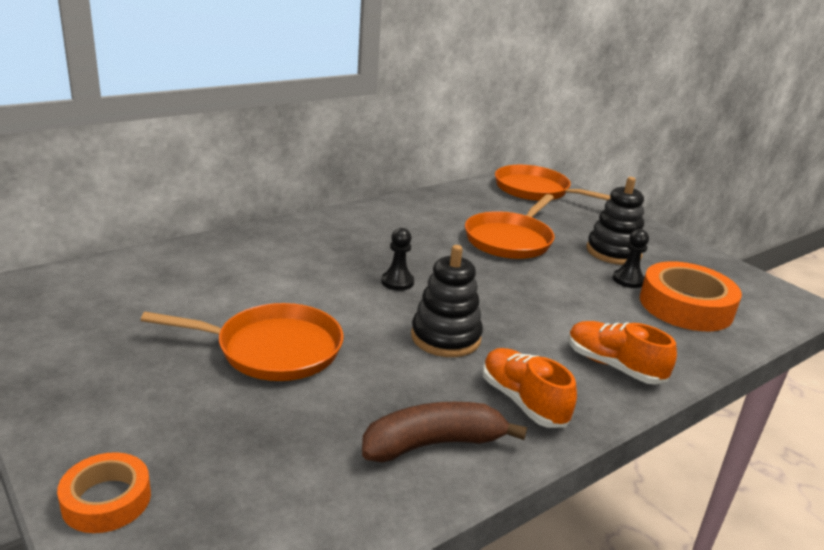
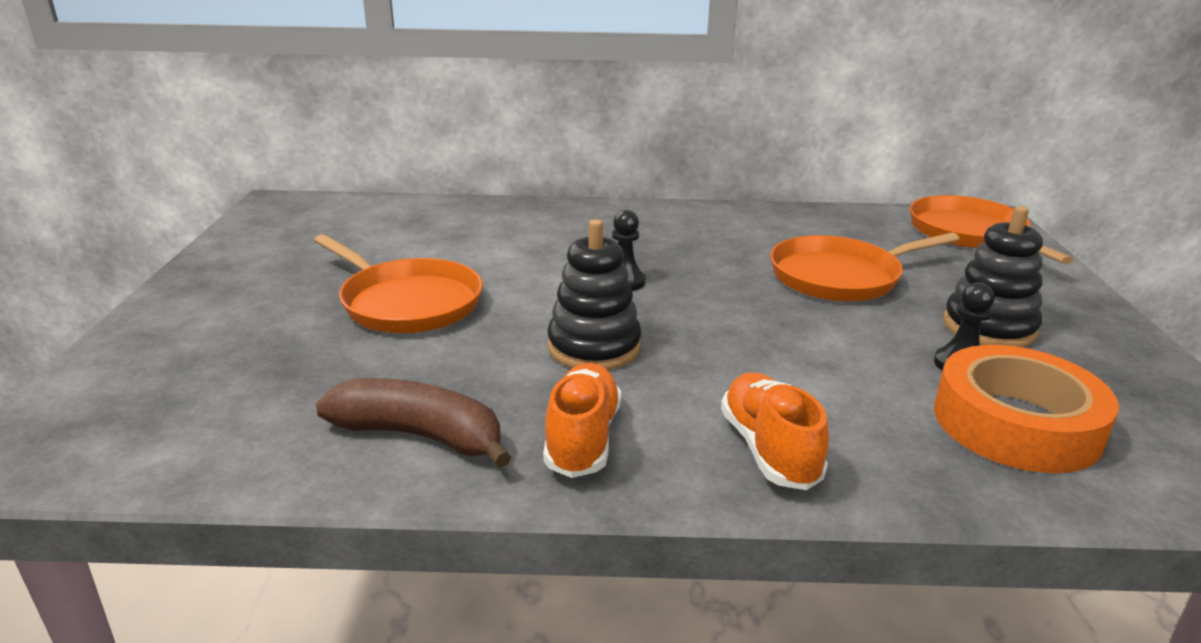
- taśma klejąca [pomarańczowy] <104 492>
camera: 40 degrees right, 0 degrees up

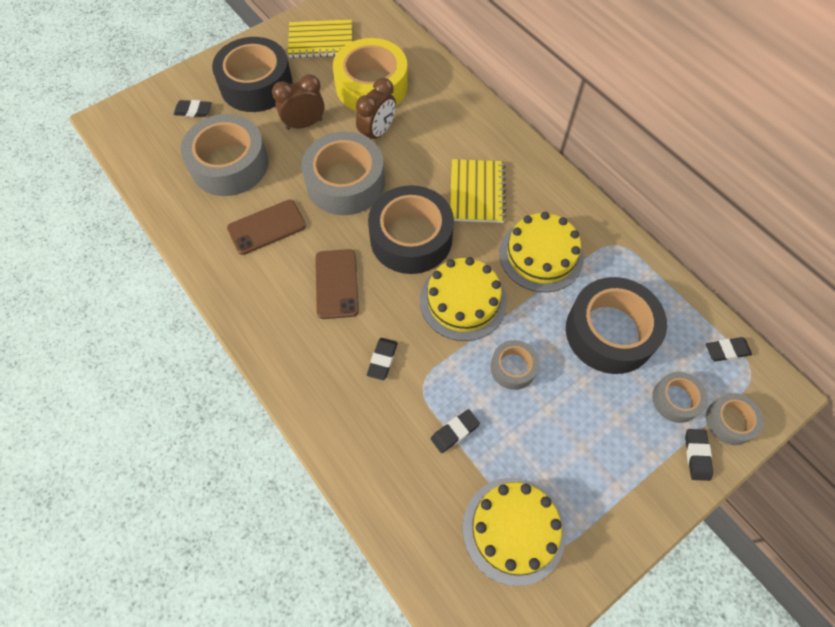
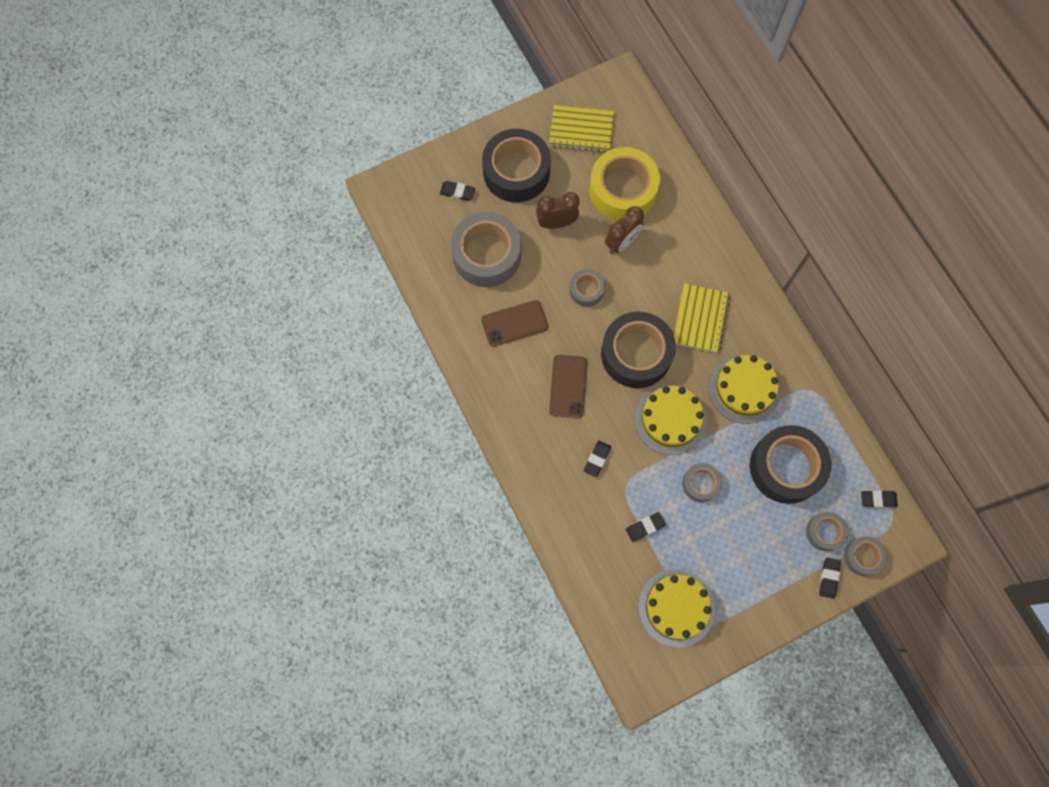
~ taśma klejąca [szary] <343 173> = <587 288> x0.50
camera: 10 degrees right, 10 degrees up

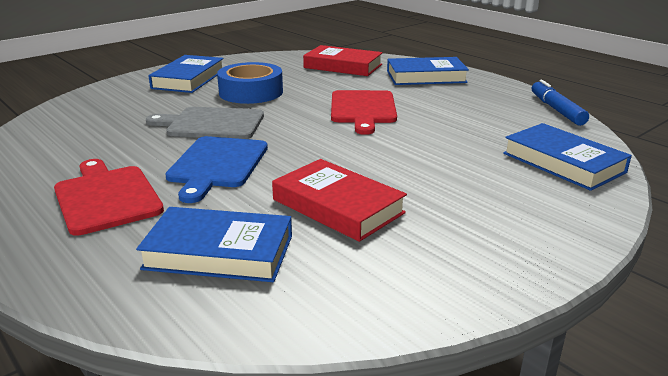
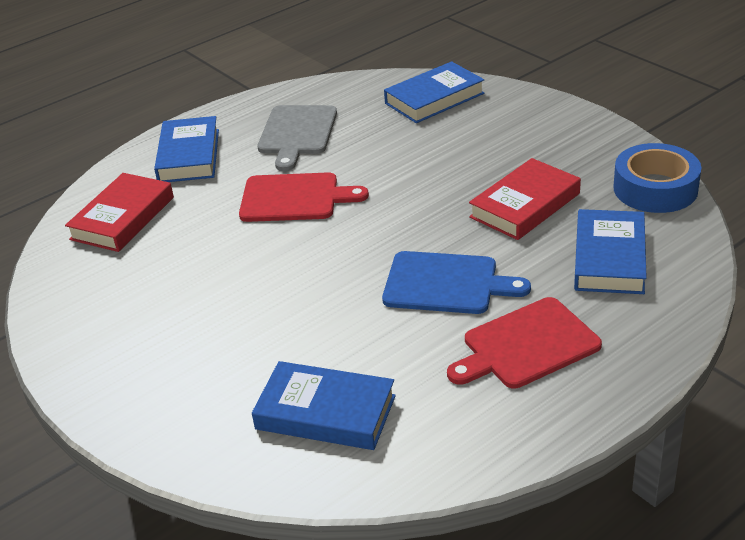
~ deska do krojenia [szary] <205 123> to <297 138>
~ książka [niebieski] <186 74> to <324 405>
~ taśma klejąca [niebieski] <250 83> to <657 178>
- flamaster [niebieski] <560 103>
camera: 85 degrees left, 10 degrees up

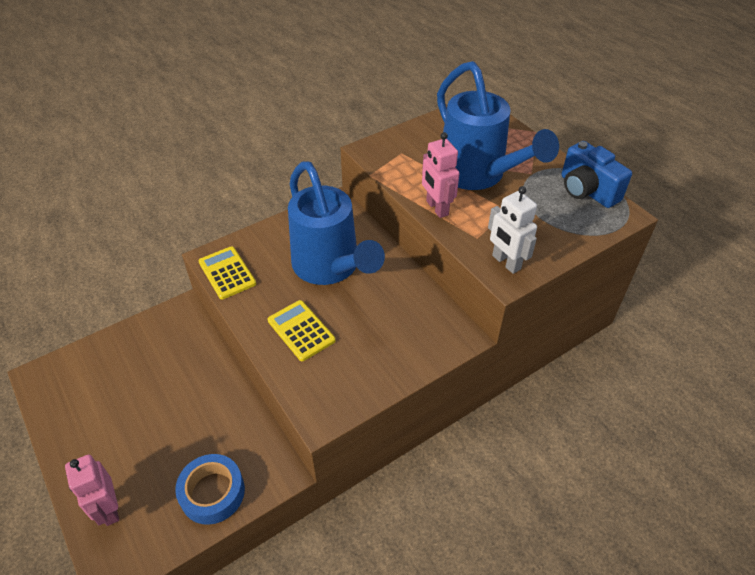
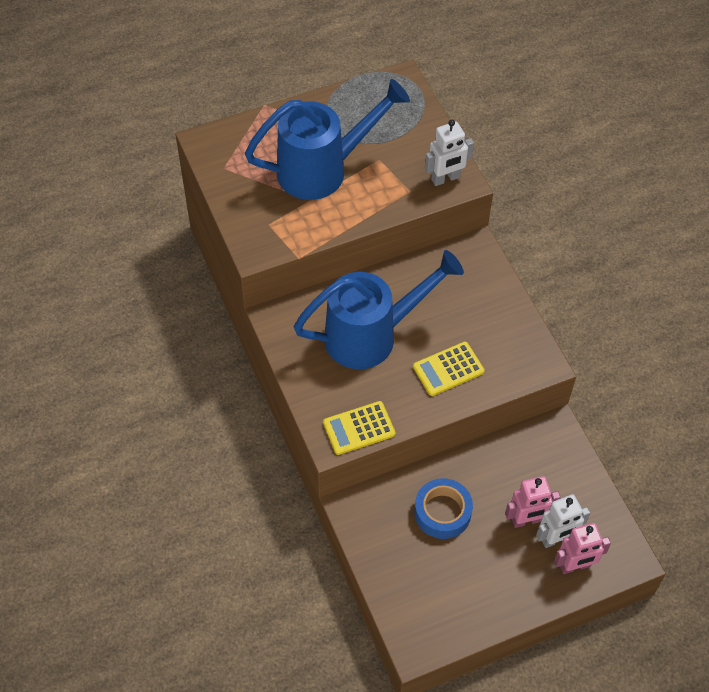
~ taśma klejąca [niebieski] <210 489> to <443 508>
~ robot [różowy] <441 175> to <533 502>
- aparat fotograficzny [niebieski] <596 174>
+ robot [biały] <563 521>
camera: 80 degrees left, 10 degrees up

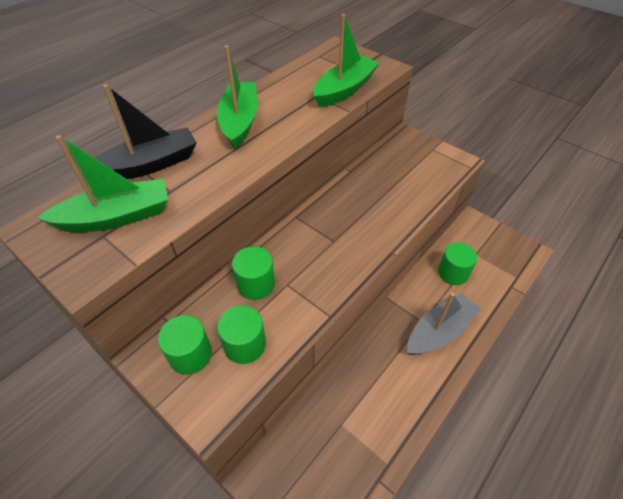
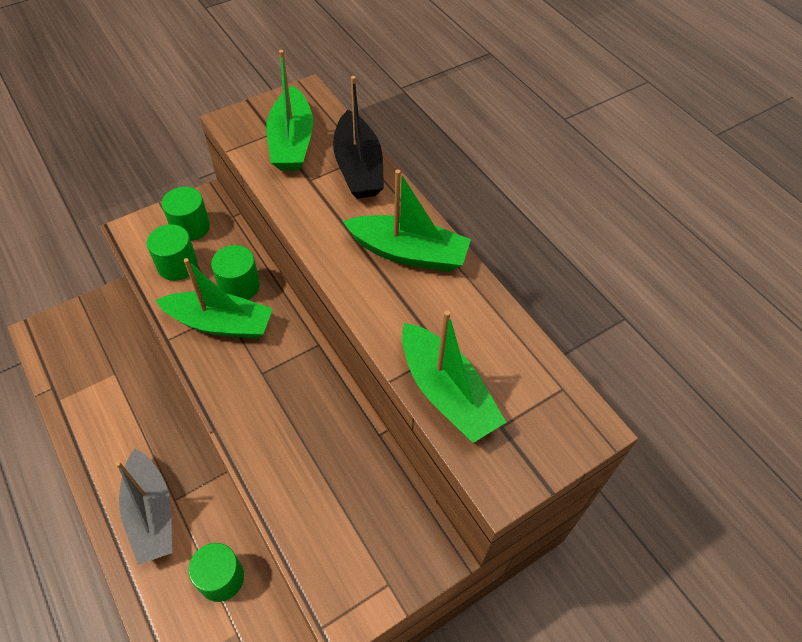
+ łódka [zielony] <214 298>
camera: 105 degrees right, 5 degrees up

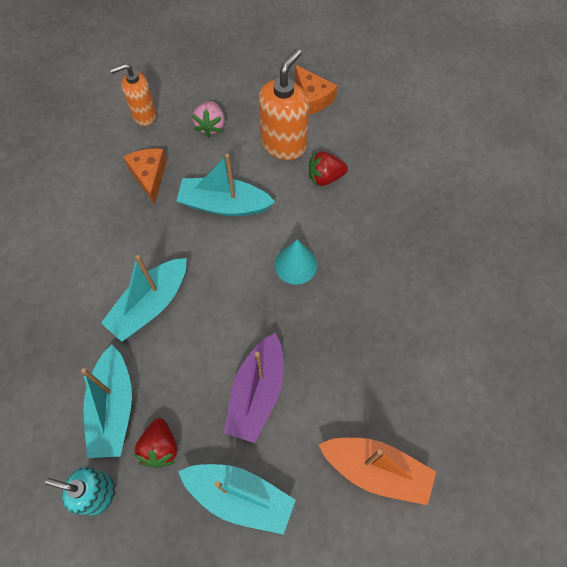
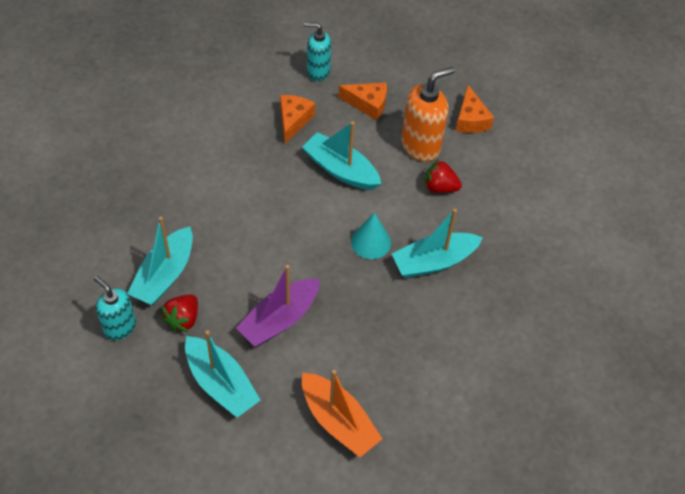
~ łódka [turkusowy] <144 298> to <437 243>
~ dozownik mydła [pomarańczowy] <133 94> to dozownik mydła [turkusowy] <317 51>
~ truskawka [różowy] <208 119> to ser [pomarańczowy] <362 101>
camera: 25 degrees right, 10 degrees down

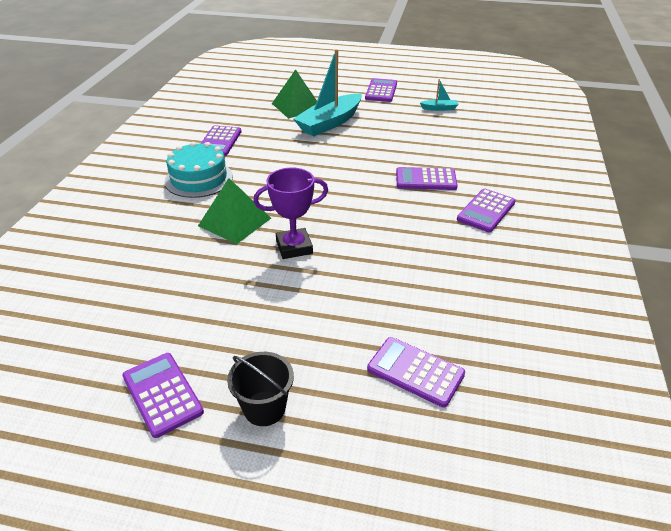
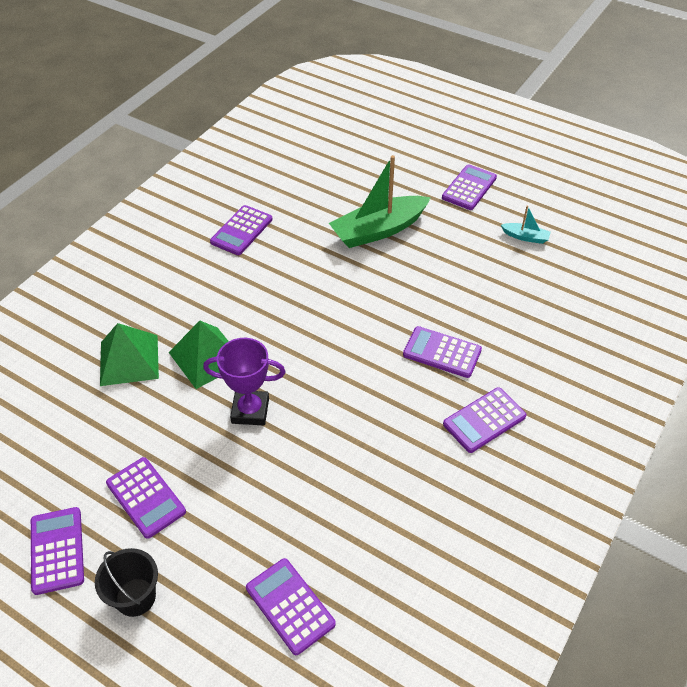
- tort [turkusowy] <199 170>
~ piramida [zielony] <294 94> to <129 354>
~ łódka [turkusowy] <327 92> to łódka [zielony] <380 201>
+ kalkulator [fioletowy] <146 498>
camera: 20 degrees right, 10 degrees up

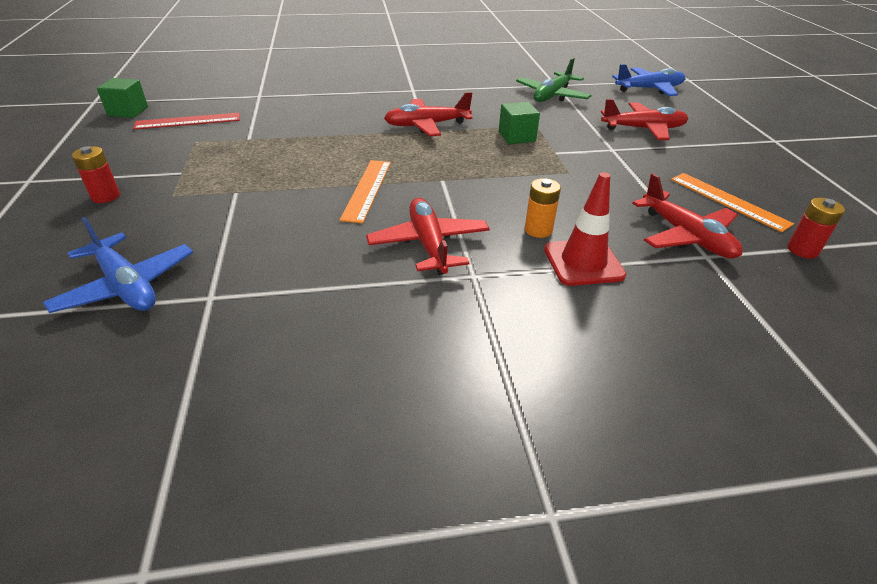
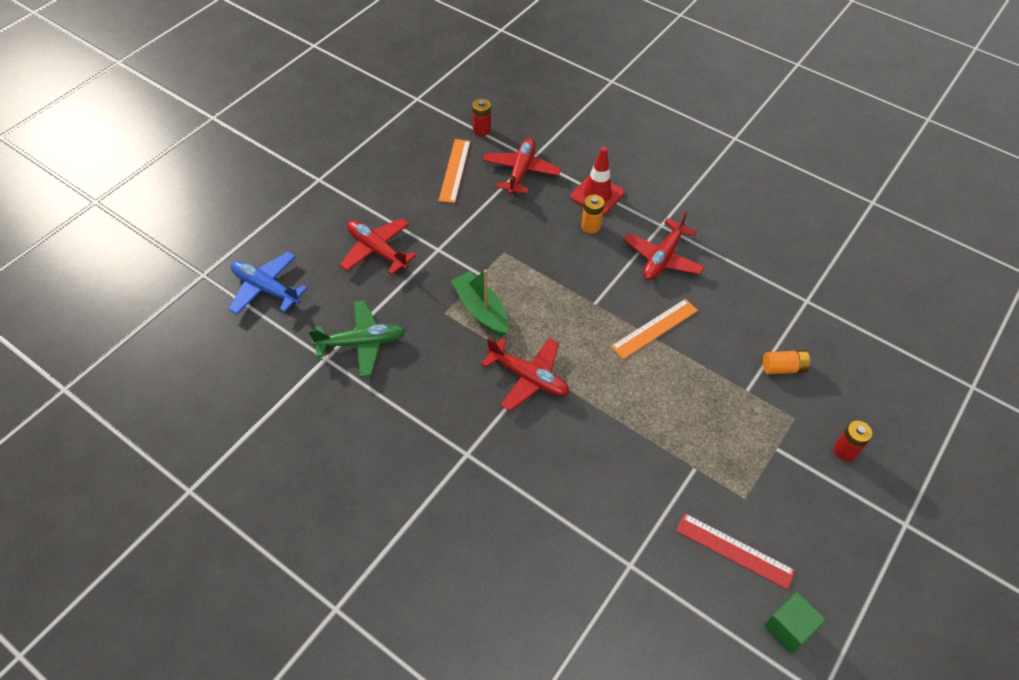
- samolot [niebieski] <117 265>
~ sześcian [zielony] <519 123> to łódka [zielony] <479 303>
+ bateria [pomarańczowy] <787 362>
camera: 135 degrees left, 15 degrees up

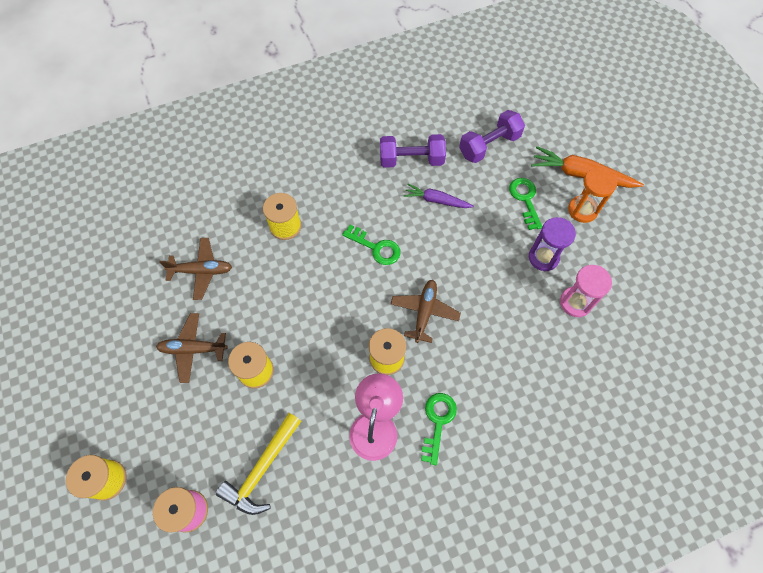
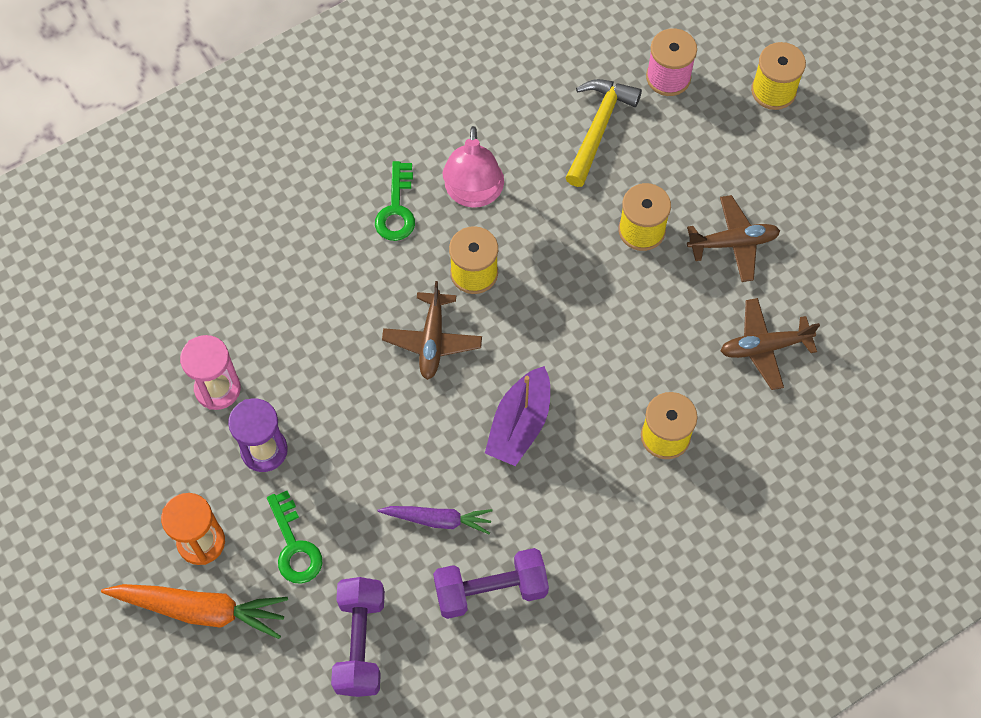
~ klucz [zielony] <371 245> to łódka [fioletowy] <517 416>
~ hantel [fioletowy] <492 136> = <358 637> 45 degrees counterclockwise
camera: 170 degrees right, 0 degrees up

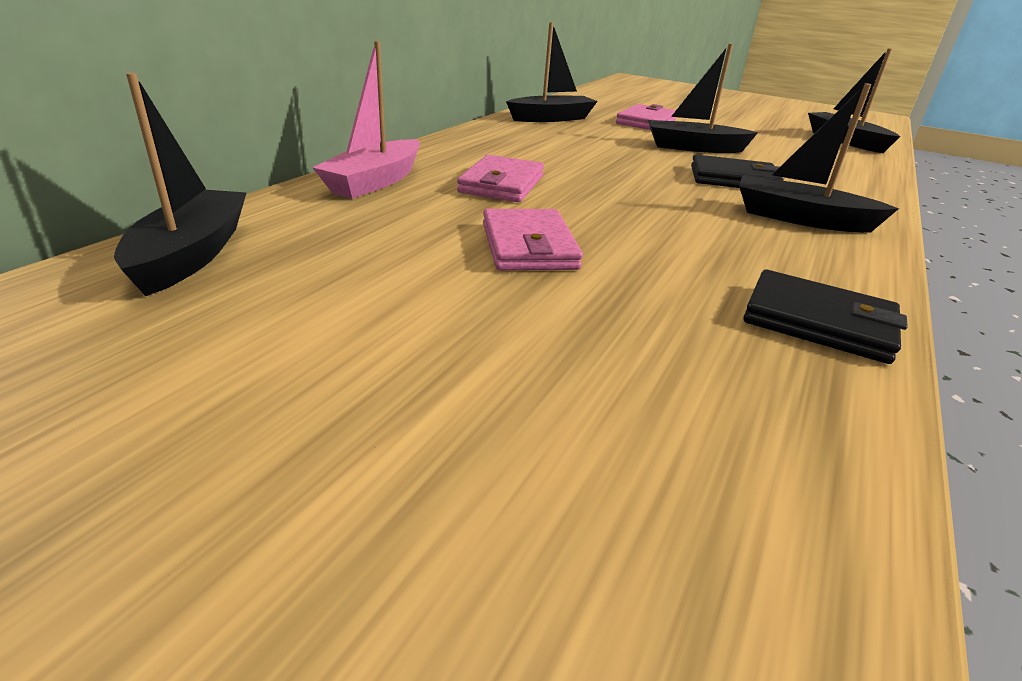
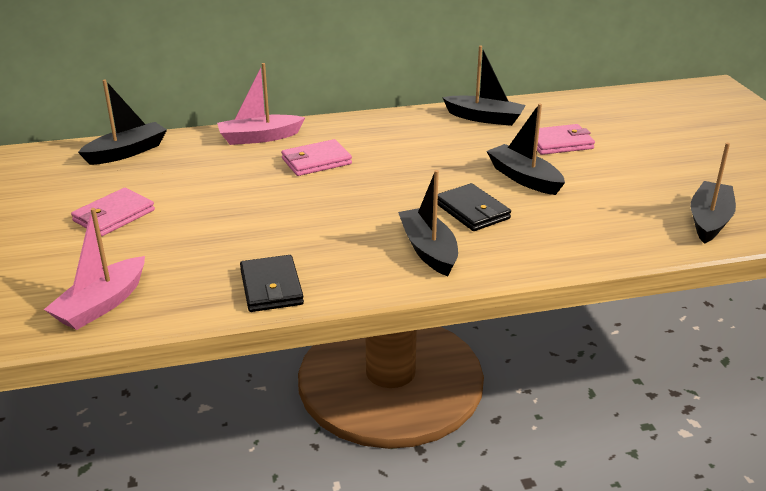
~ portfel [różowy] <533 240> to <113 212>
+ łódka [różowy] <94 269>
camera: 50 degrees right, 0 degrees up

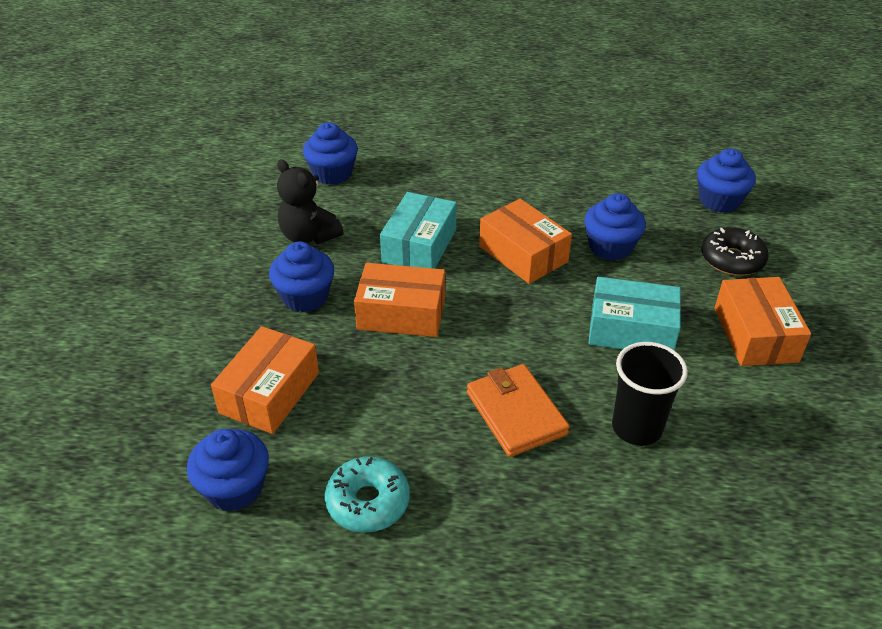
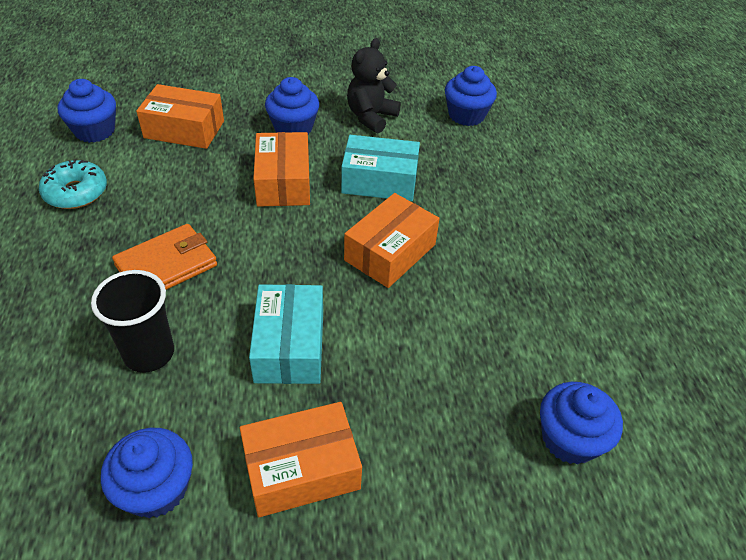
~ muffinka [niebieski] <615 227> to <147 473>
- donut [czarny] <735 251>
camera: 75 degrees right, 5 degrees up

